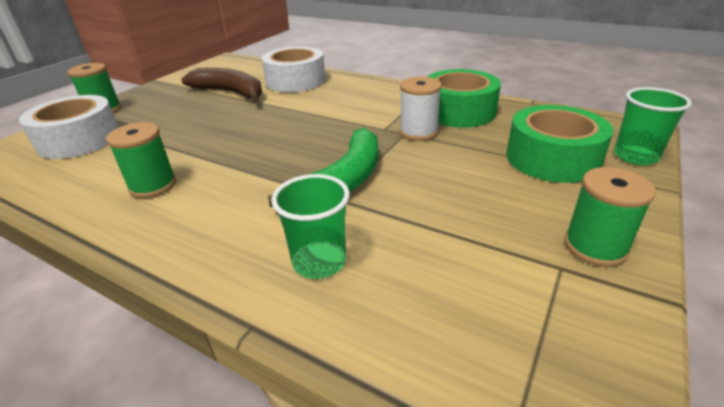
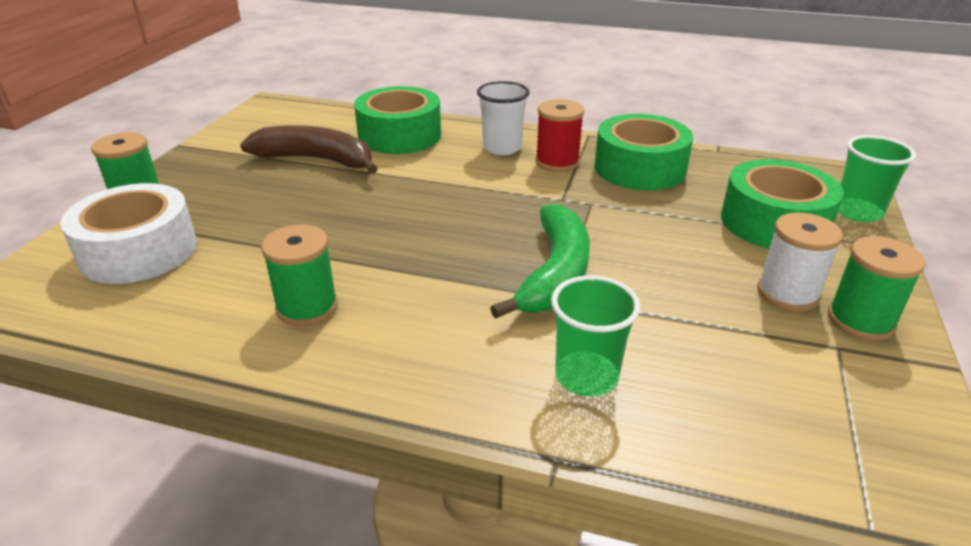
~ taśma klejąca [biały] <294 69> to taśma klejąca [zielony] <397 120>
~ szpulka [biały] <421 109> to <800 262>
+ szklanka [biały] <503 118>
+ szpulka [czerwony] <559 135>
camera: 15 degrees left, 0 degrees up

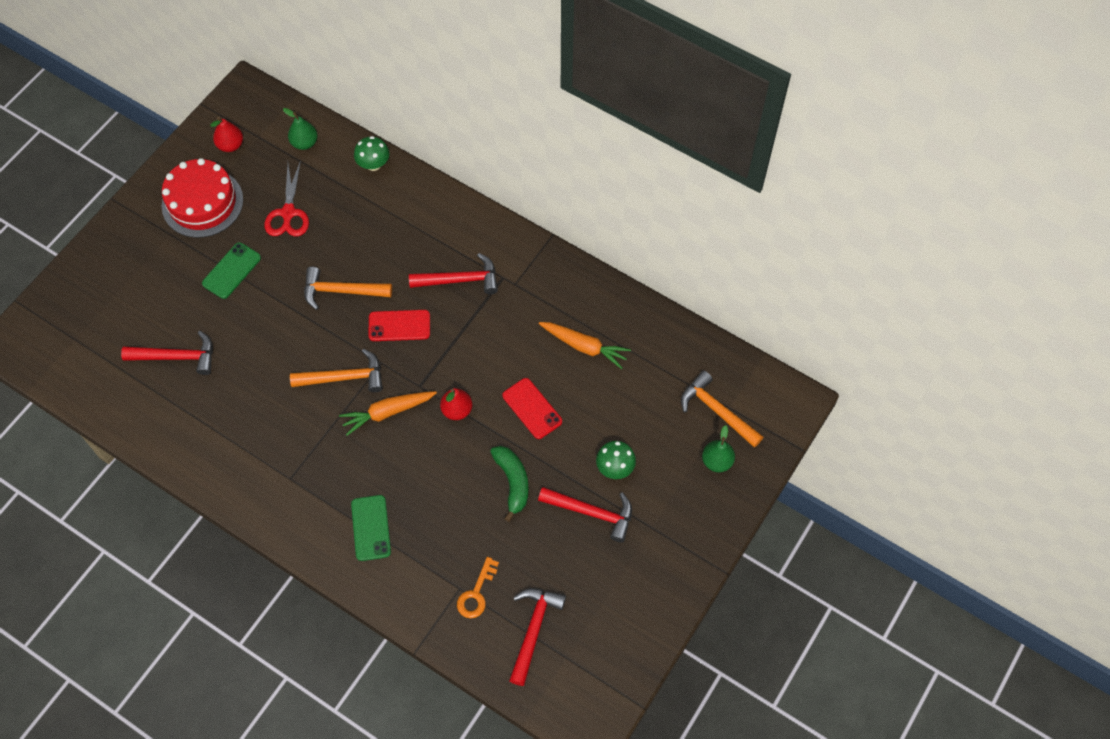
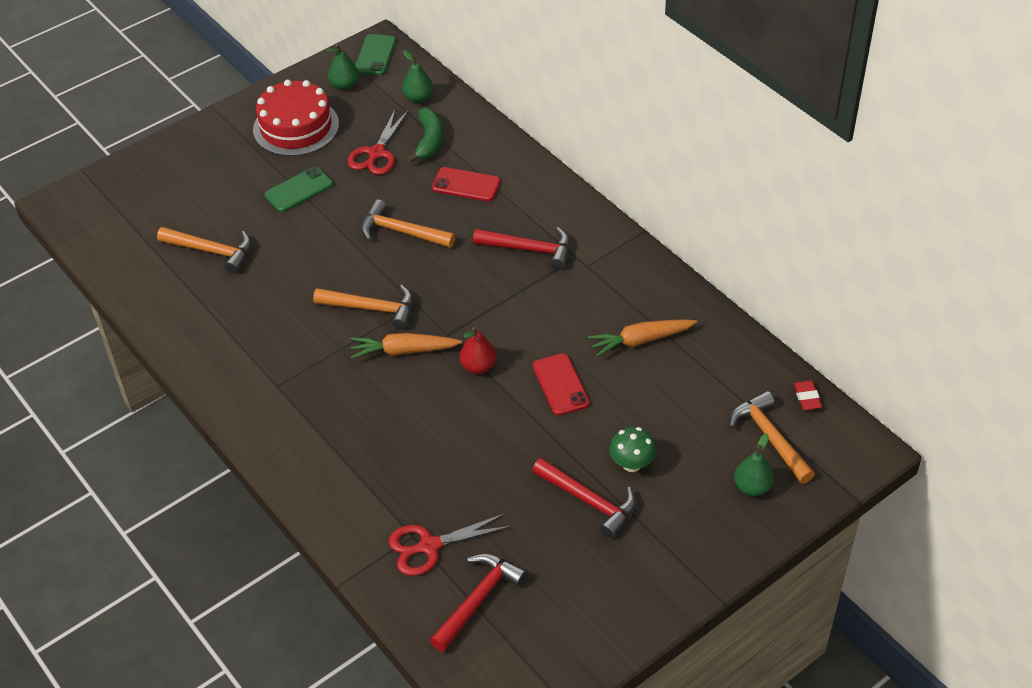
~ młotek [czerwony] <167 353> to młotek [pomarańczowy] <204 250>
~ gruszka [czerwony] <226 134> to gruszka [zielony] <342 67>
~ telefon [zielony] <371 528> to <375 54>
- grzyb [zielony] <371 153>
~ telefon [czerwony] <399 325> to <466 184>
~ klucz [pomarańczowy] <478 587> to nożyczki [czerwony] <450 544>
~ banan [zielony] <509 484> to <425 135>
~ marchewka [pomarańczowy] <585 345> = <642 338> 120 degrees clockwise
+ gumka do mazania [czerwony] <807 395>
camera: 20 degrees right, 15 degrees down

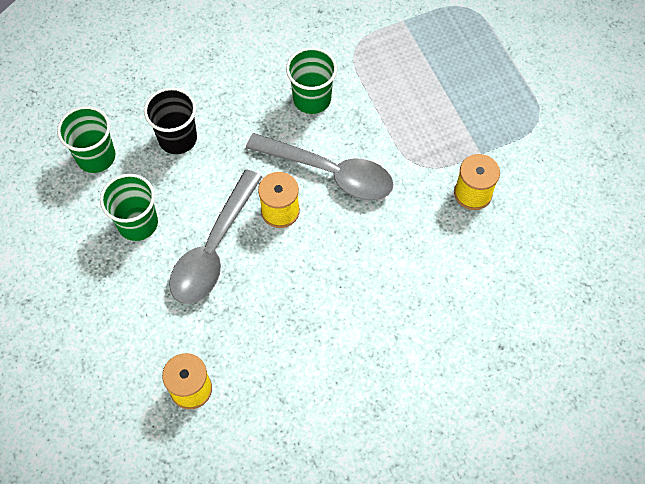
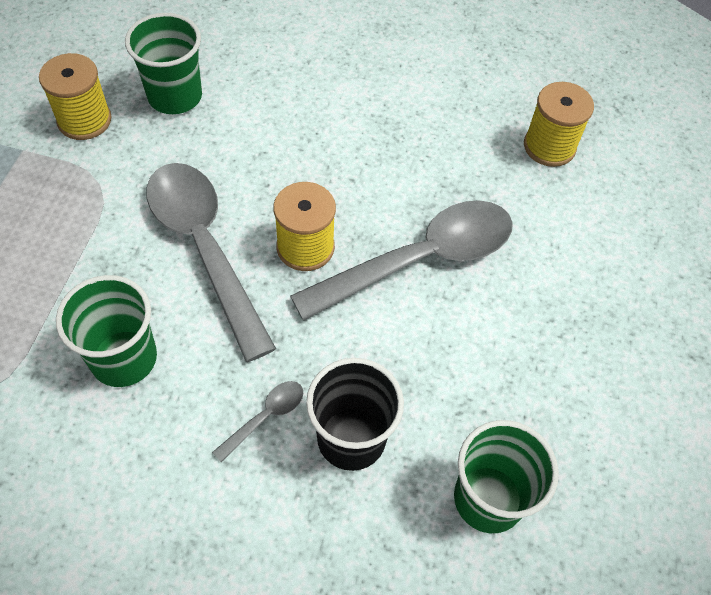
~ szklanka [zielony] <129 207> to <163 63>
+ łyżka [szary] <257 421>
camera: 145 degrees left, 5 degrees down

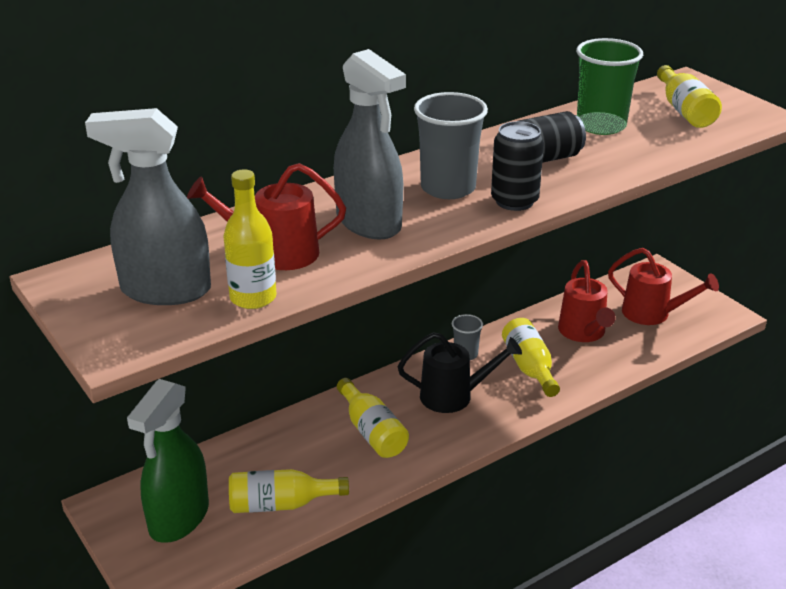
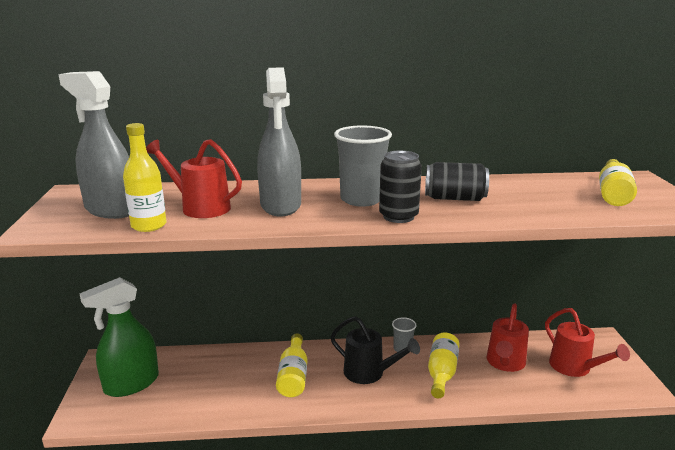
- butelka [żółty] <289 491>
- szklanka [zielony] <609 86>
camera: 30 degrees right, 10 degrees down

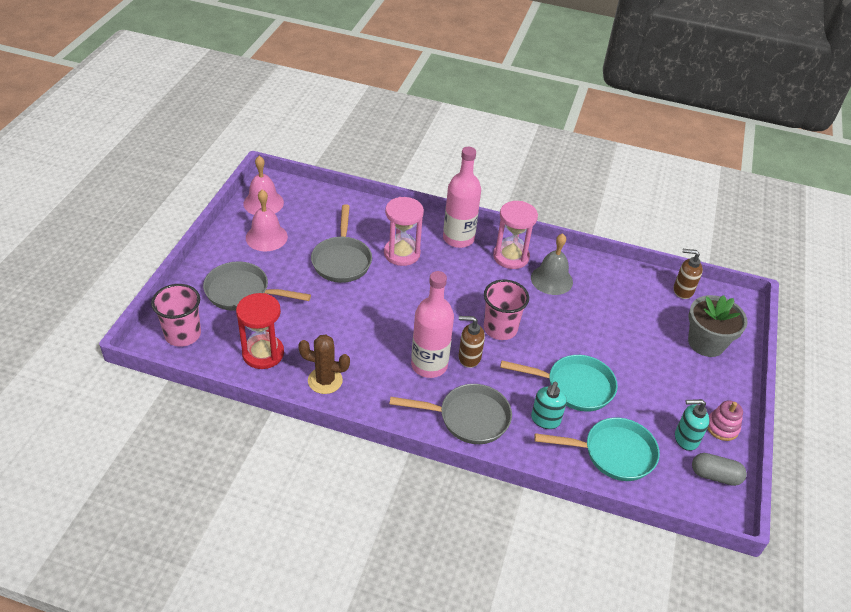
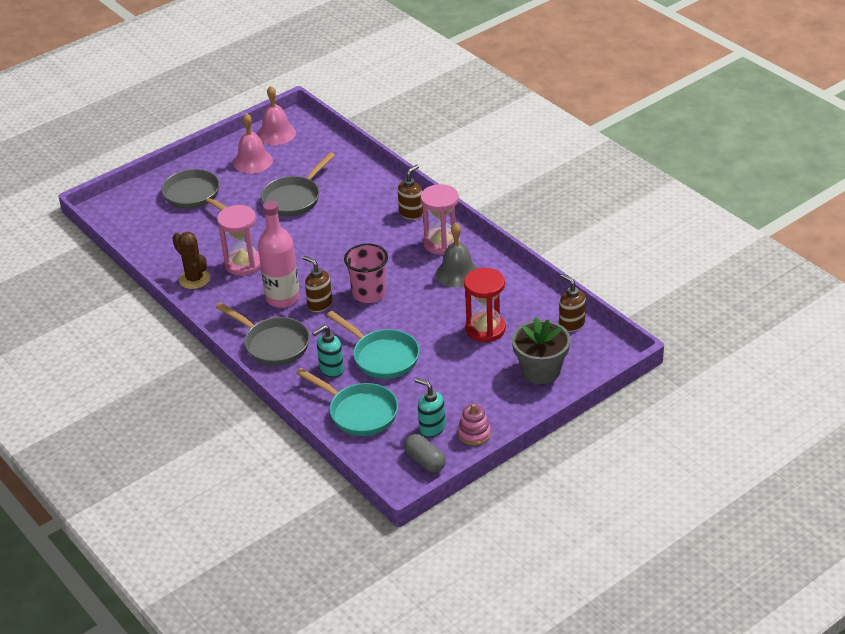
- szklanka [różowy] <176 315>
~ klepsydra [czerwony] <260 331> to <485 305>
~ klepsydra [różowy] <404 231> to <239 240>
~ butelka [różowy] <462 197> to dozownik mydła [brązowy] <410 192>
camera: 40 degrees right, 5 degrees down

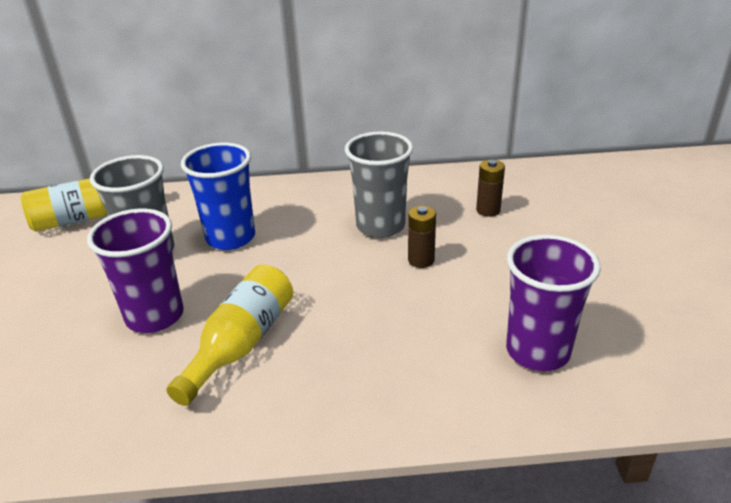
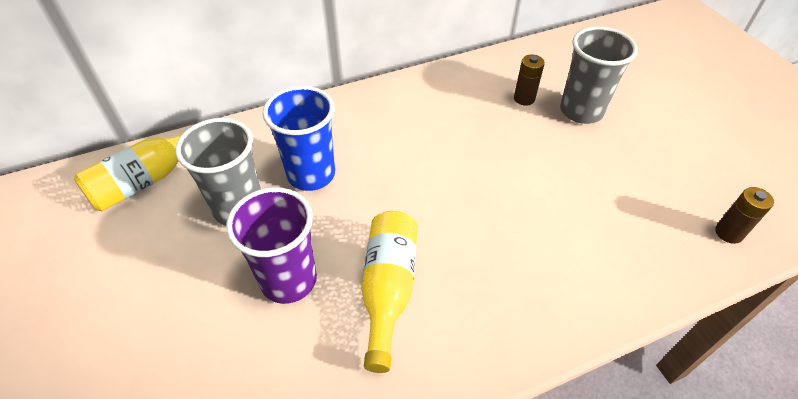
~ szklanka [szary] <379 184> to <599 75>
~ bateria [brązowy] <422 237> to <744 215>
- szklanka [fioletowy] <553 303>
camera: 20 degrees left, 15 degrees up

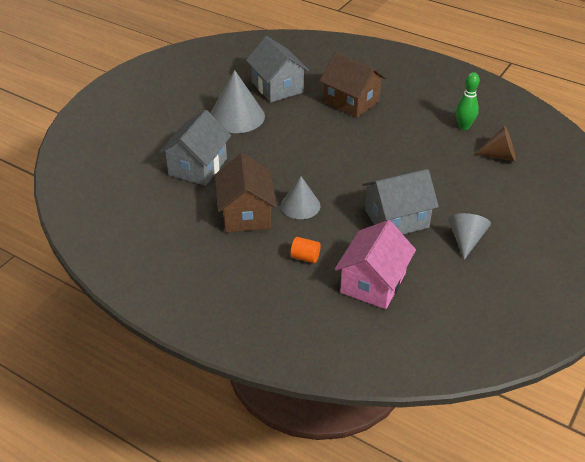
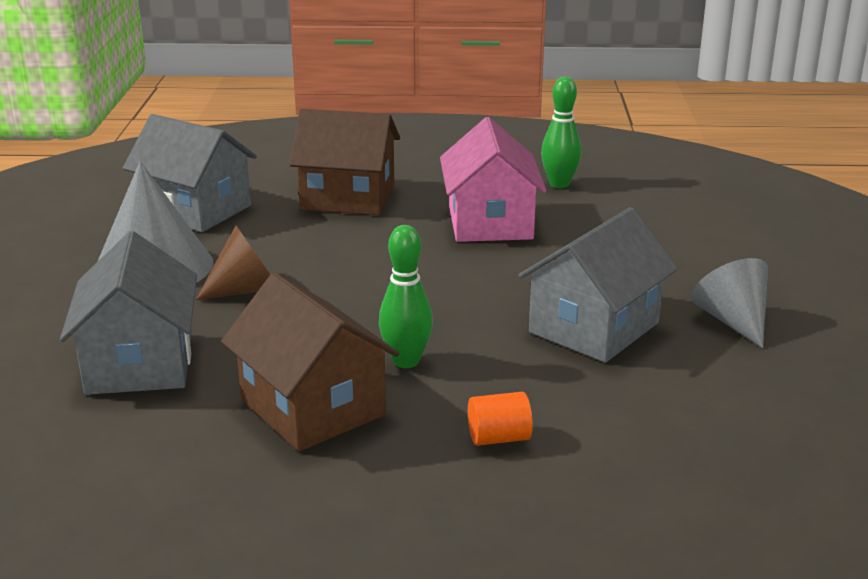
~ stożek [szary] <300 197> to kręgiel [zielony] <406 296>
~ domek [różowy] <375 264> to <493 179>
~ stożek [brązowy] <495 143> to <233 263>
camera: 30 degrees left, 15 degrees down

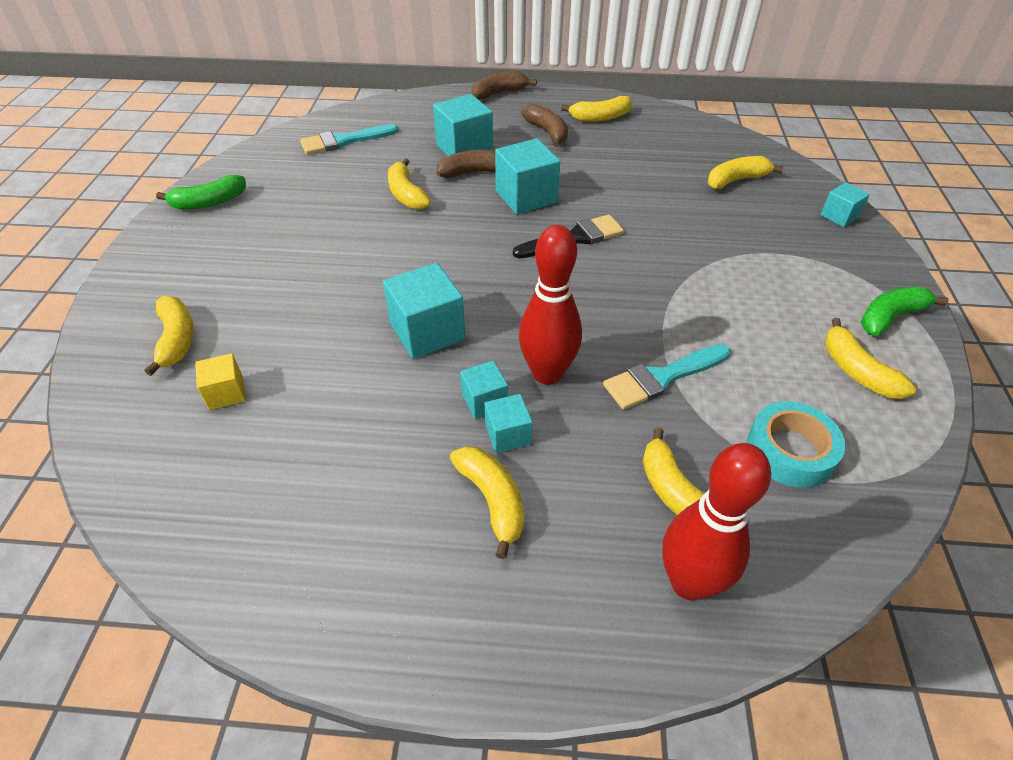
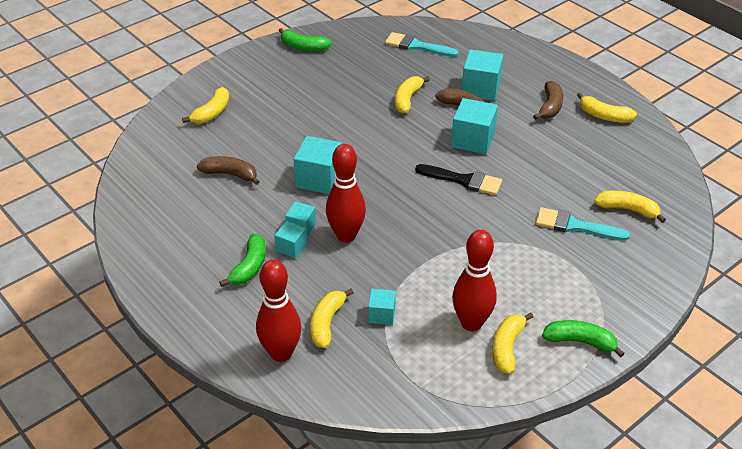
- sześcian [żółty] <220 381>
~ banan [żółty] <487 502> to banan [zielony] <242 260>
~ banan [brązowy] <504 85> to <228 170>
~ pędzel [turkusowy] <667 376> to <583 224>
- taśma klejąca [turkusowy] <796 444>
~ sześcian [turkusowy] <845 204> to <382 307>
+ kręgiel [czerwony] <474 280>
camera: 45 degrees right, 5 degrees down

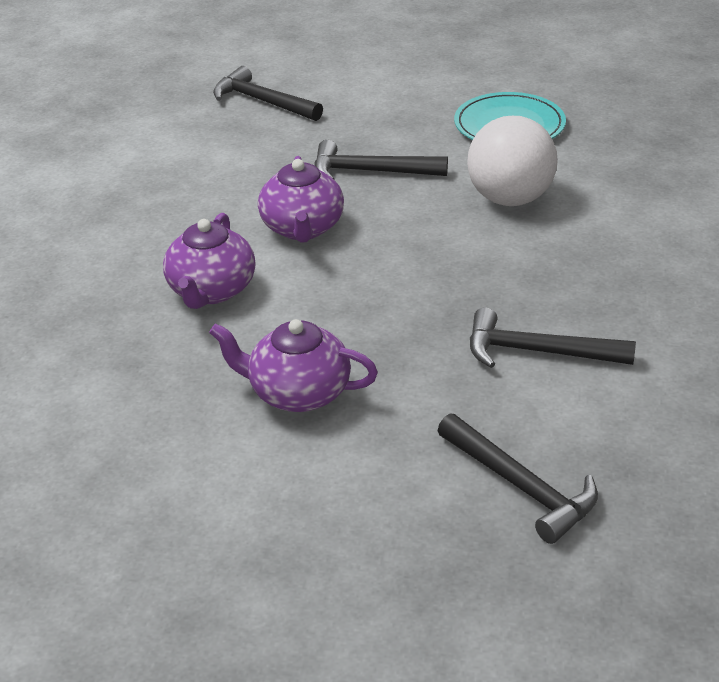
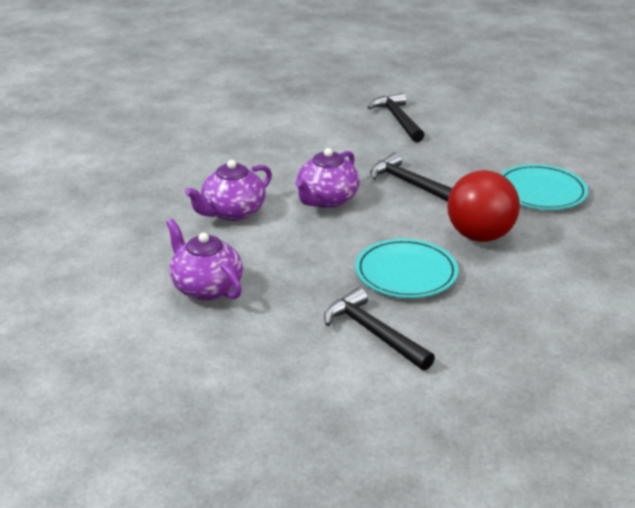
- młotek [czarny] <517 478>
~ piłka [biały] <512 161> to piłka [czerwony] <483 206>
+ talerz [turkusowy] <406 268>
camera: 35 degrees right, 5 degrees down

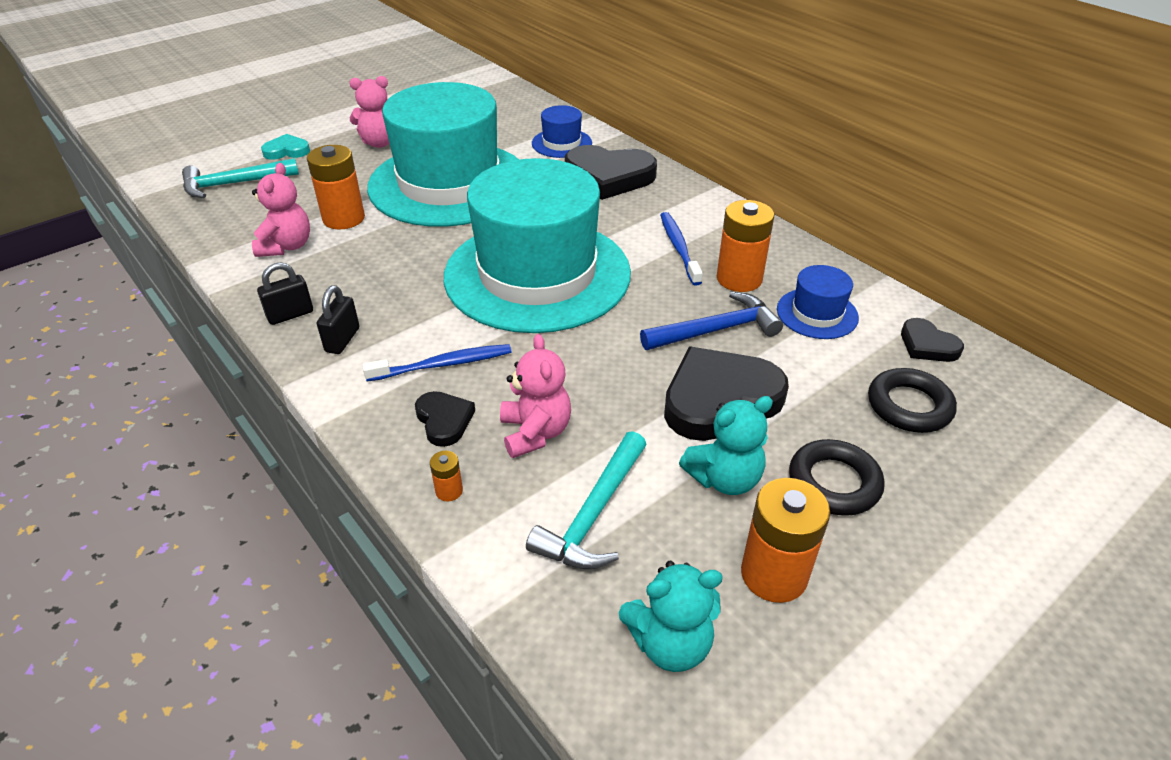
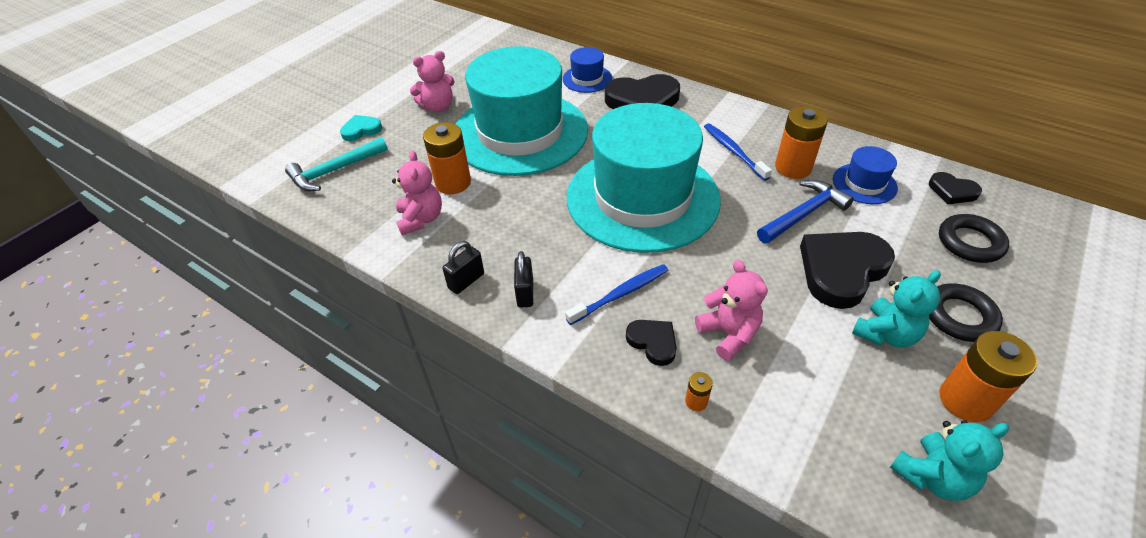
- młotek [turkusowy] <586 500>
camera: 15 degrees left, 5 degrees up

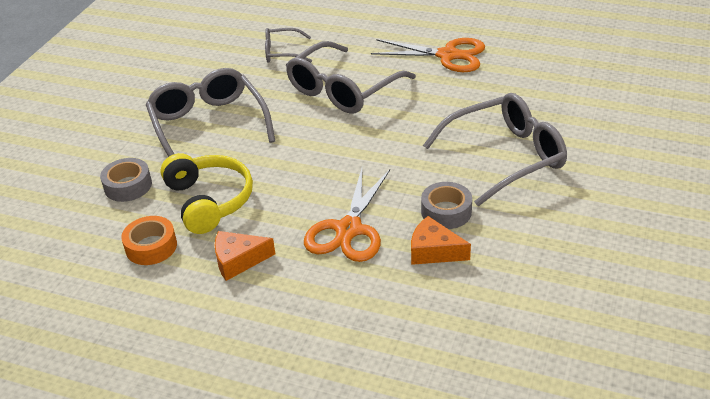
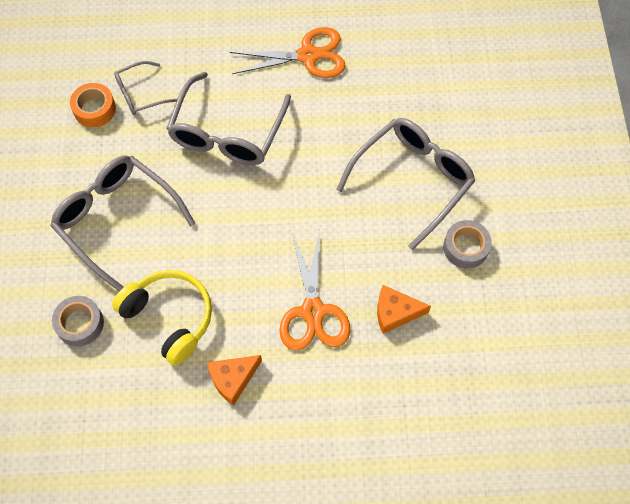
~ taśma klejąca [pomarańczowy] <149 240> to <93 105>
~ taśma klejąca [szary] <446 205> to <467 244>
camera: 25 degrees left, 25 degrees up

